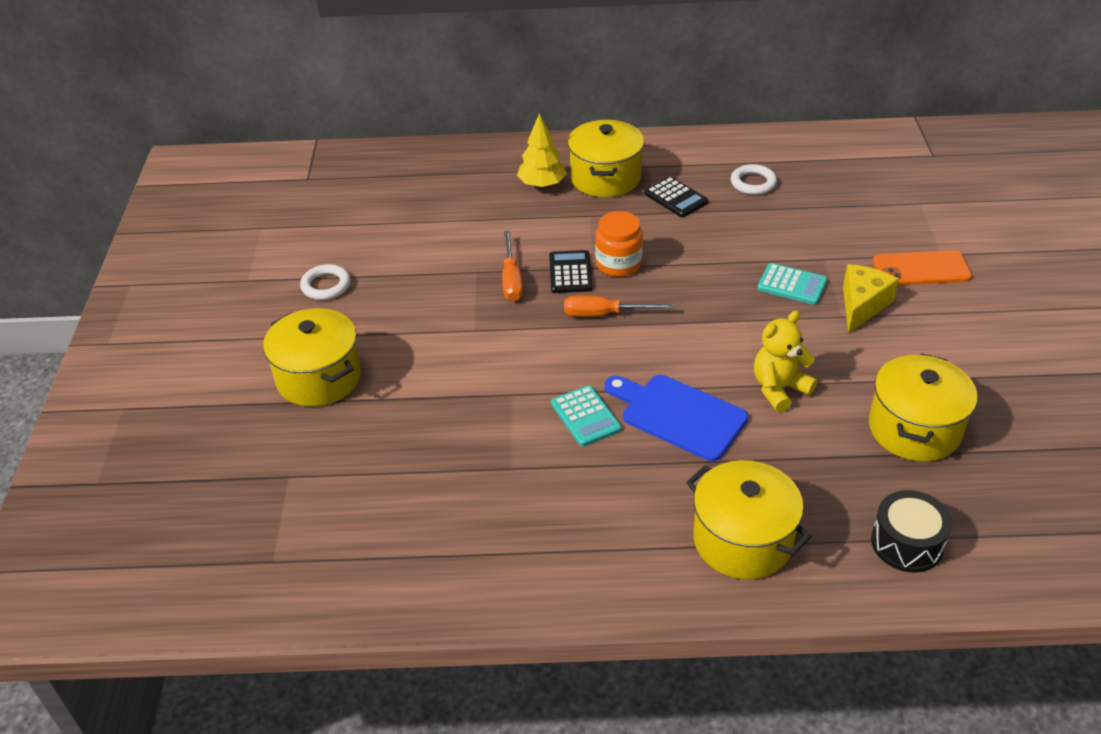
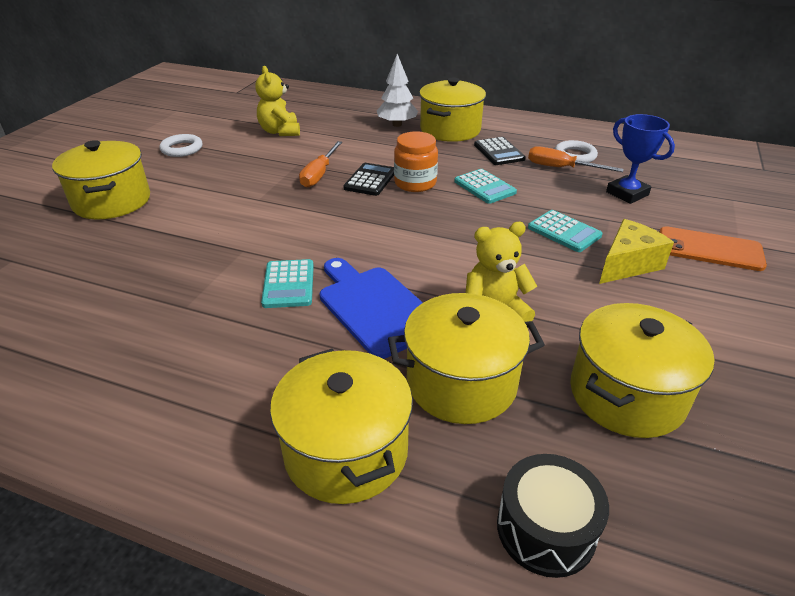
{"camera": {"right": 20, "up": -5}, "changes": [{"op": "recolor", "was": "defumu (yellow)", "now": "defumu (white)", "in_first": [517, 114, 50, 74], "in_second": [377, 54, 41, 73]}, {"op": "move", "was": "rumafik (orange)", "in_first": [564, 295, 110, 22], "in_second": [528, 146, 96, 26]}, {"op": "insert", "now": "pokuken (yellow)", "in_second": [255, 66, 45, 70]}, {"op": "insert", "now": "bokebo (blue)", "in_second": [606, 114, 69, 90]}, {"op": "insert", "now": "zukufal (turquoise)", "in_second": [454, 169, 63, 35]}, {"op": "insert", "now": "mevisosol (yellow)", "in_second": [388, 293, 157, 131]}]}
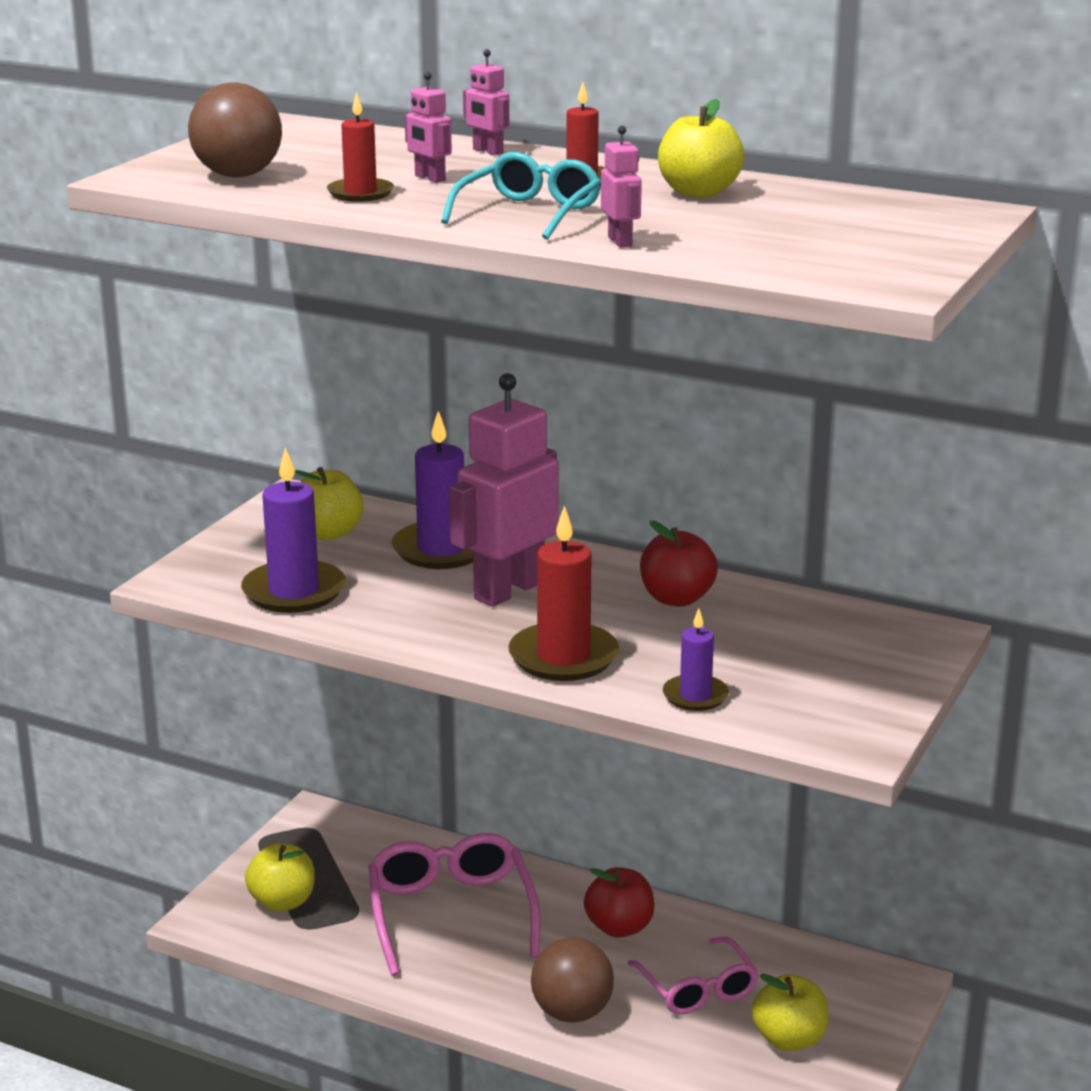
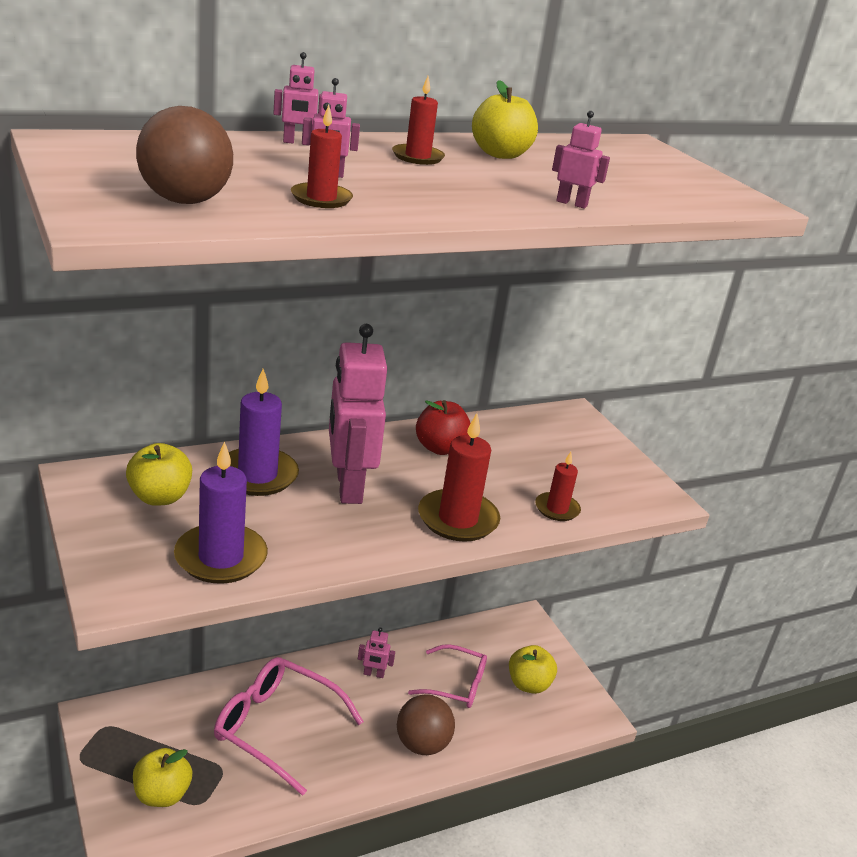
{"camera": {"right": -55, "up": 5}, "changes": [{"op": "delete", "was": "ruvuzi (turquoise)", "in_first": [441, 152, 160, 88]}, {"op": "recolor", "was": "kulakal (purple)", "now": "kulakal (red)", "in_first": [663, 608, 66, 103], "in_second": [535, 452, 46, 69]}, {"op": "replace", "was": "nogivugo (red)", "now": "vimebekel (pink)", "in_first": [584, 867, 71, 71], "in_second": [358, 627, 37, 51]}]}
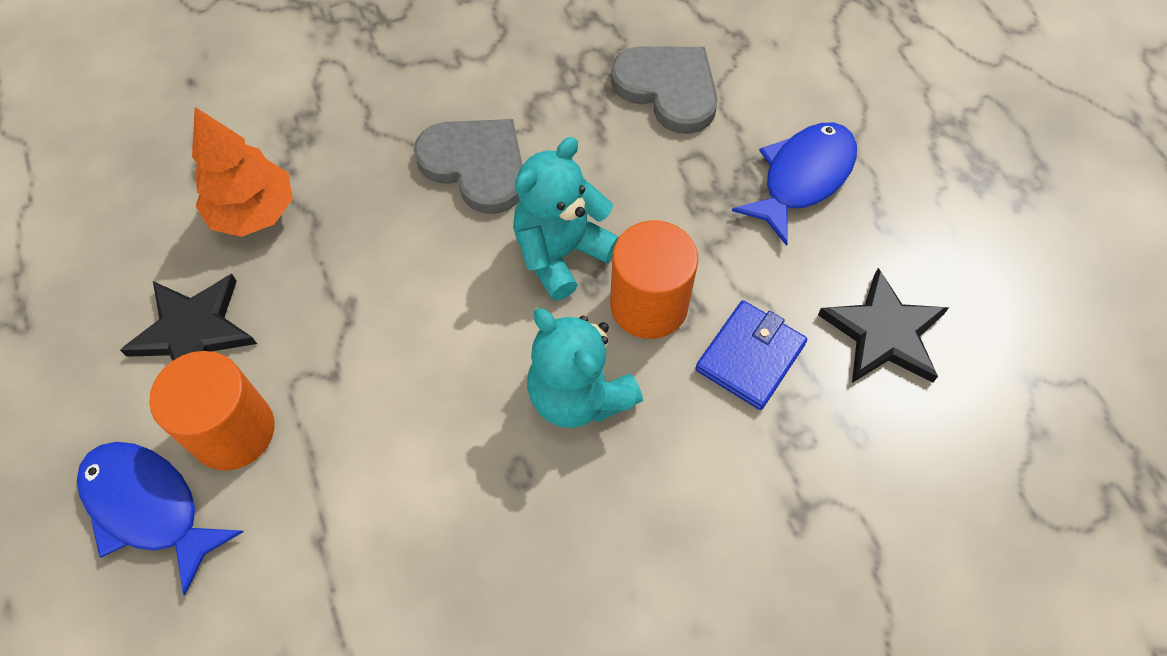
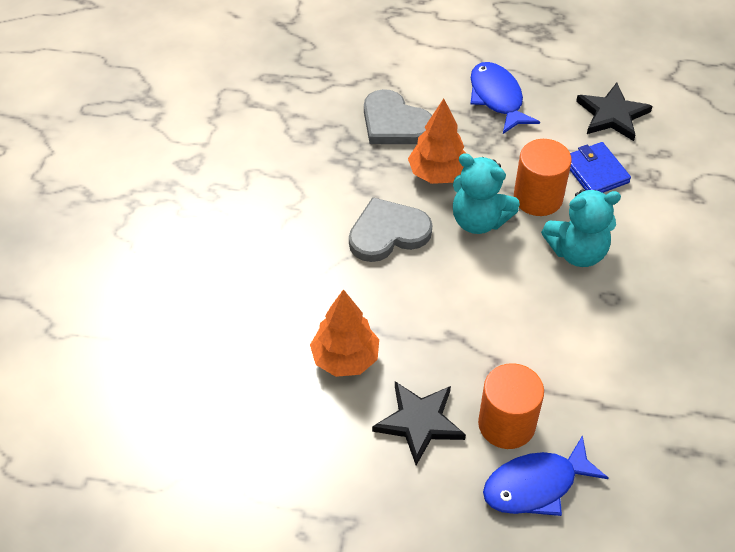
{"camera": {"right": -60, "up": -10}, "changes": [{"op": "rotate", "was": "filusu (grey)", "in_first": [611, 46, 107, 88], "in_second": [364, 89, 68, 55], "clockwise": -120}, {"op": "rotate", "was": "pokuken (turquoise)", "in_first": [513, 137, 106, 164], "in_second": [453, 153, 67, 81], "clockwise": -45}, {"op": "insert", "now": "defumu (orange)", "in_second": [408, 98, 59, 86]}]}
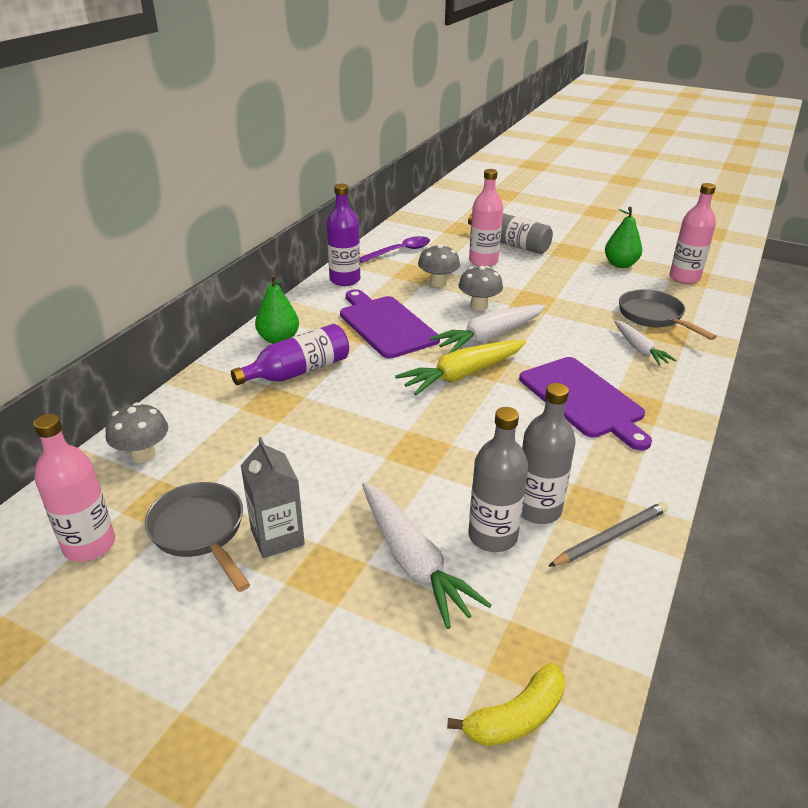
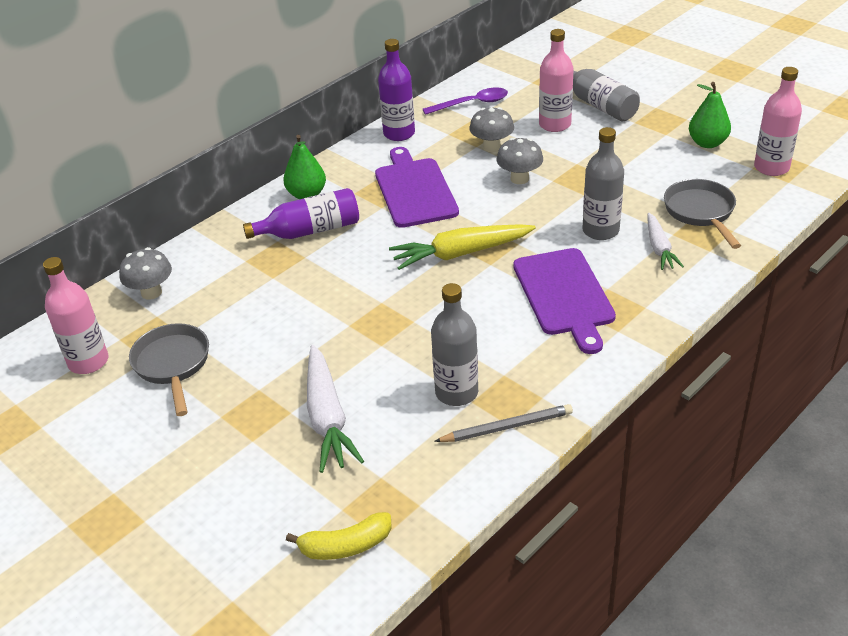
{"camera": {"right": 20, "up": 5}, "changes": [{"op": "delete", "was": "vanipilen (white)", "in_first": [430, 304, 116, 49]}, {"op": "move", "was": "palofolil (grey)", "in_first": [469, 407, 59, 145], "in_second": [582, 127, 42, 113]}, {"op": "delete", "was": "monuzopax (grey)", "in_first": [241, 437, 64, 121]}]}
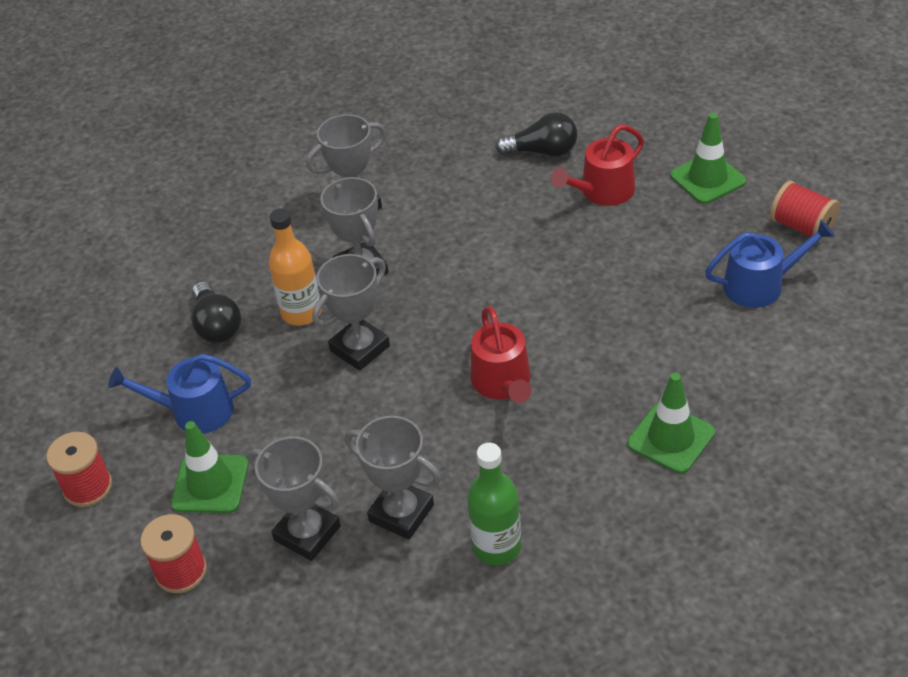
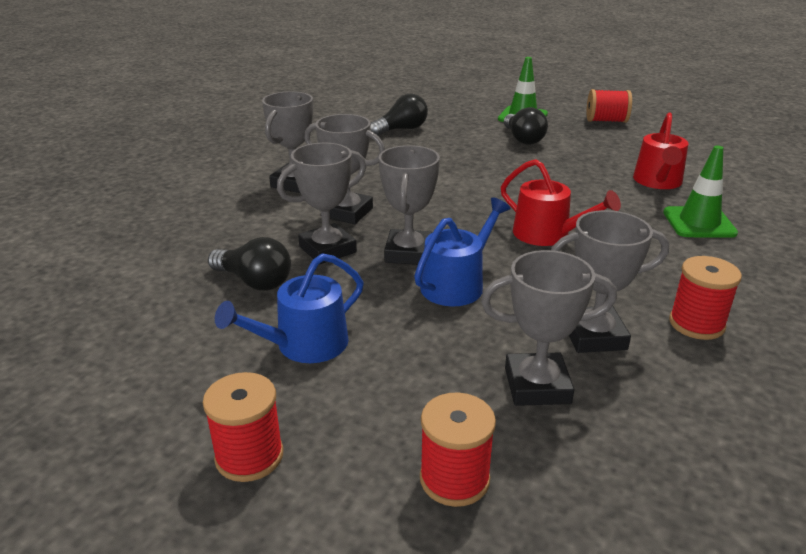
{"camera": {"right": -40, "up": -15}, "changes": [{"op": "move", "was": "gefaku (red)", "in_first": [551, 125, 93, 81], "in_second": [633, 113, 55, 76]}, {"op": "replace", "was": "palofolil (orange)", "now": "bokebo (grey)", "in_first": [268, 208, 54, 118], "in_second": [277, 143, 89, 121]}, {"op": "move", "was": "gefaku (blue)", "in_first": [705, 220, 130, 88], "in_second": [414, 197, 97, 109]}, {"op": "delete", "was": "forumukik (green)", "in_first": [171, 421, 78, 92]}, {"op": "replace", "was": "palofolil (green)", "now": "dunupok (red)", "in_first": [467, 443, 54, 122], "in_second": [669, 256, 73, 84]}, {"op": "insert", "now": "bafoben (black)", "in_second": [504, 107, 44, 38]}]}
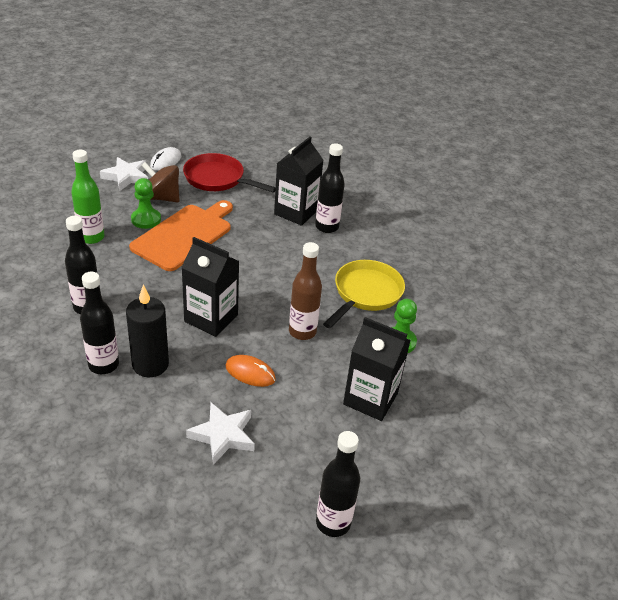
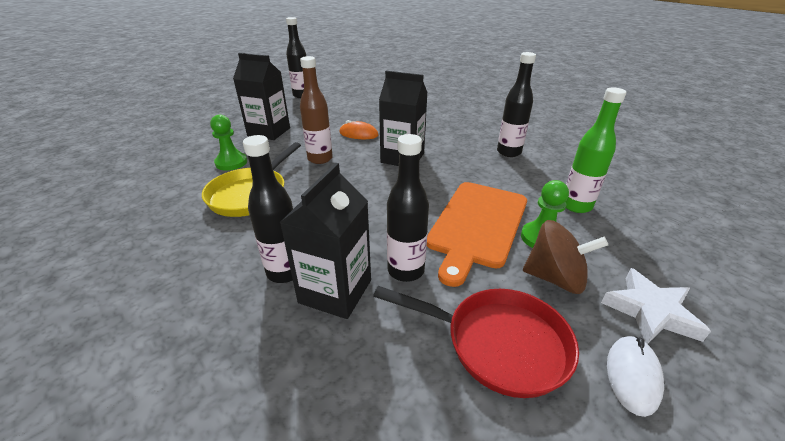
{"camera": {"right": 175, "up": -5}, "changes": [{"op": "move", "was": "palofolil (black)", "in_first": [80, 272, 39, 102], "in_second": [387, 134, 42, 148]}, {"op": "delete", "was": "kulakal (black)", "in_first": [126, 285, 43, 92]}, {"op": "delete", "was": "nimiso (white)", "in_first": [186, 402, 69, 63]}]}
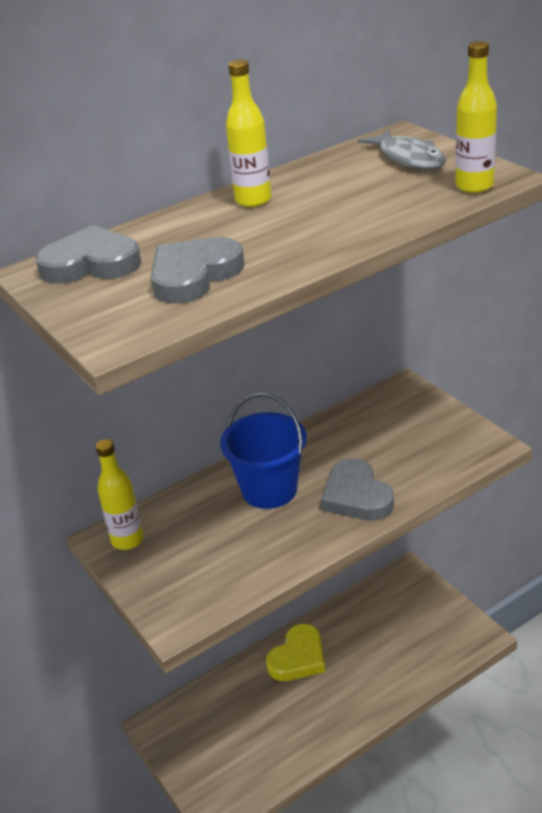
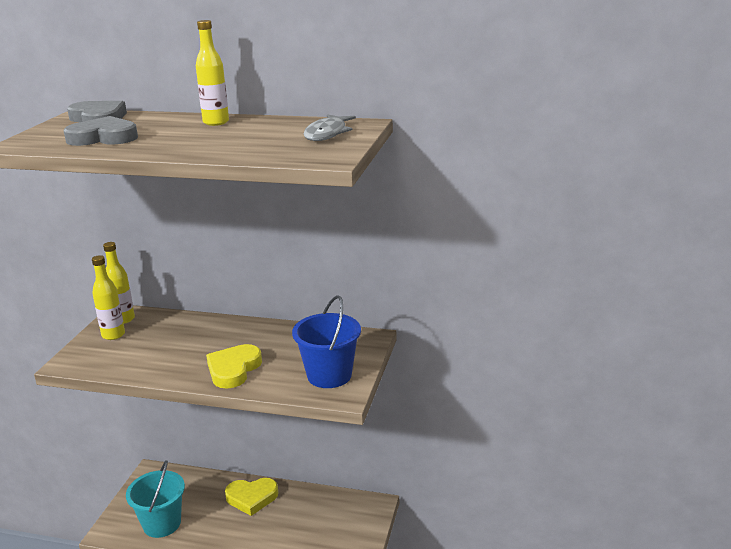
{"camera": {"right": 45, "up": -10}, "changes": [{"op": "move", "was": "palofolil (yellow)", "in_first": [455, 41, 42, 152], "in_second": [92, 255, 33, 85]}, {"op": "move", "was": "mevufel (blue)", "in_first": [220, 393, 87, 116], "in_second": [292, 295, 69, 93]}, {"op": "recolor", "was": "filusu (grey)", "now": "filusu (yellow)", "in_first": [321, 459, 73, 62], "in_second": [206, 344, 56, 45]}, {"op": "insert", "now": "mevufel (turquoise)", "in_second": [126, 460, 59, 78]}]}
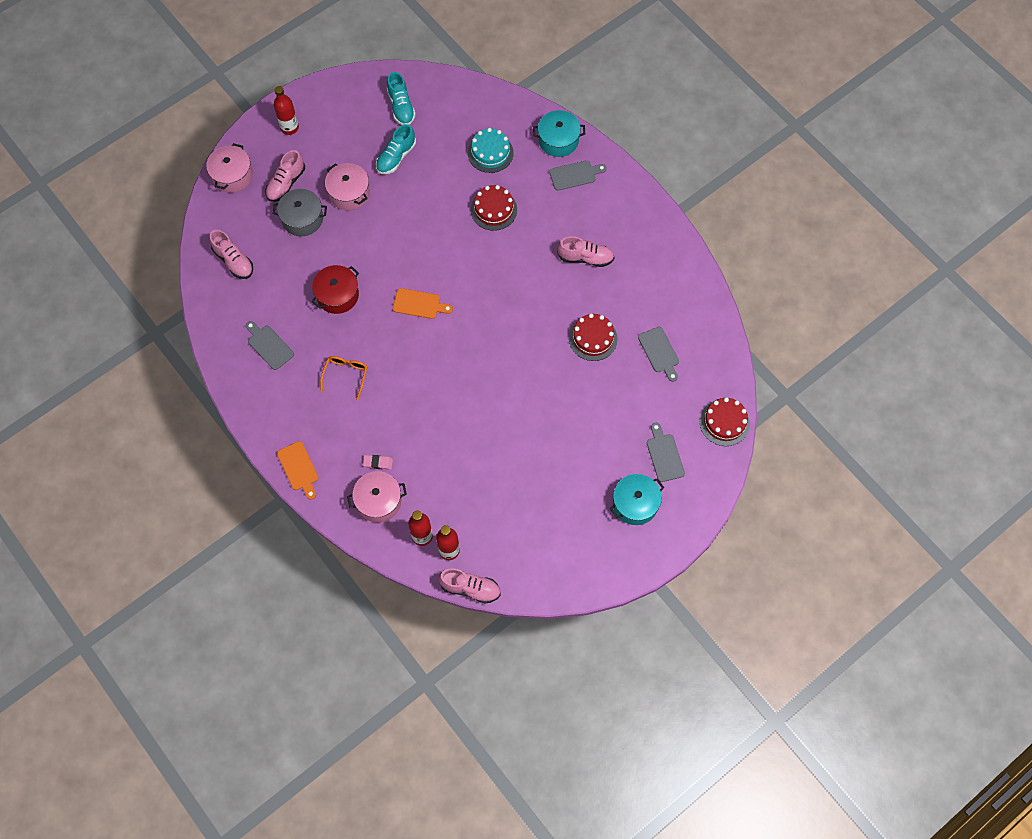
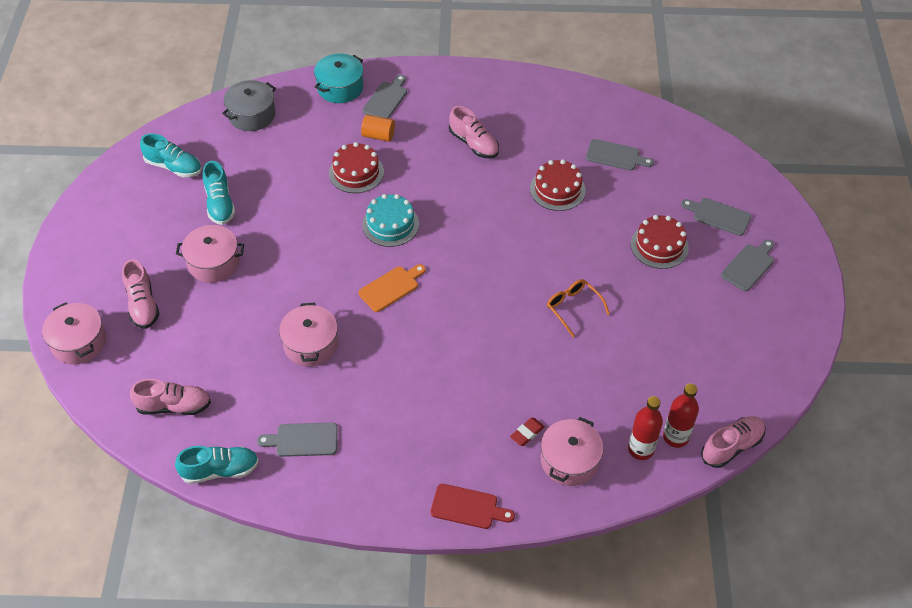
{"camera": {"right": -50, "up": -15}, "changes": [{"op": "delete", "was": "palofolil (red)", "in_first": [274, 86, 25, 49]}, {"op": "move", "was": "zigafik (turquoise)", "in_first": [468, 128, 46, 45], "in_second": [362, 194, 57, 53]}, {"op": "move", "was": "mevisosol (grey)", "in_first": [273, 189, 54, 47], "in_second": [222, 80, 54, 51]}, {"op": "rotate", "was": "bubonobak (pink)", "in_first": [557, 236, 57, 31], "in_second": [449, 106, 50, 53], "clockwise": 90}, {"op": "recolor", "was": "mevisosol (red)", "now": "mevisosol (pink)", "in_first": [311, 265, 48, 49], "in_second": [279, 303, 59, 63]}, {"op": "move", "was": "ruvuzi (orange)", "in_first": [320, 356, 48, 44], "in_second": [547, 279, 63, 58]}, {"op": "move", "was": "zigafik (red)", "in_first": [700, 397, 50, 49], "in_second": [631, 215, 58, 54]}, {"op": "recolor", "was": "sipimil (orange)", "now": "sipimil (red)", "in_first": [277, 441, 42, 59], "in_second": [431, 484, 84, 45]}, {"op": "recolor", "was": "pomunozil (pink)", "now": "pomunozil (red)", "in_first": [363, 455, 30, 15], "in_second": [510, 418, 35, 28]}, {"op": "replace", "was": "mevisosol (turquoise)", "now": "sipimil (grey)", "in_first": [610, 474, 54, 51], "in_second": [721, 239, 53, 52]}, {"op": "insert", "now": "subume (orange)", "in_second": [361, 114, 34, 28]}, {"op": "insert", "now": "bubonobak (turquoise)", "in_second": [175, 446, 84, 38]}]}
